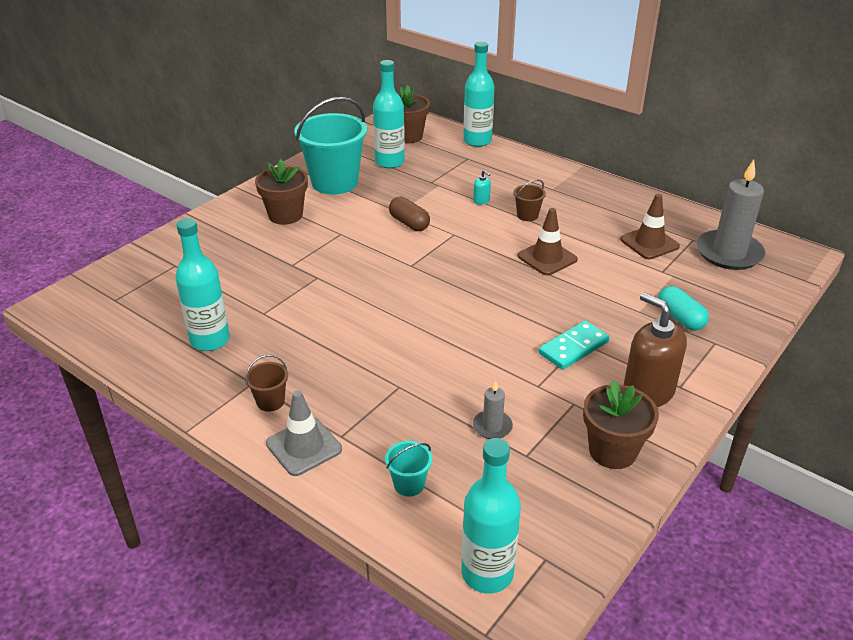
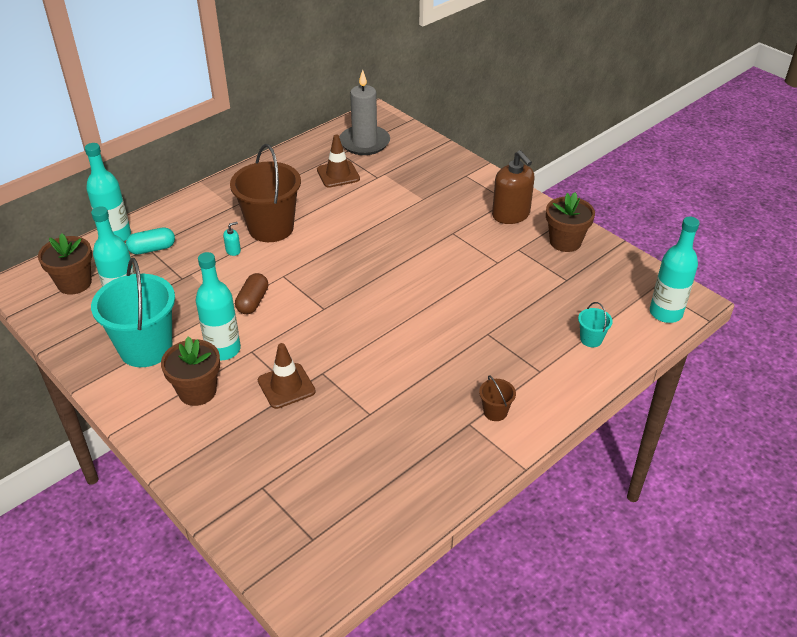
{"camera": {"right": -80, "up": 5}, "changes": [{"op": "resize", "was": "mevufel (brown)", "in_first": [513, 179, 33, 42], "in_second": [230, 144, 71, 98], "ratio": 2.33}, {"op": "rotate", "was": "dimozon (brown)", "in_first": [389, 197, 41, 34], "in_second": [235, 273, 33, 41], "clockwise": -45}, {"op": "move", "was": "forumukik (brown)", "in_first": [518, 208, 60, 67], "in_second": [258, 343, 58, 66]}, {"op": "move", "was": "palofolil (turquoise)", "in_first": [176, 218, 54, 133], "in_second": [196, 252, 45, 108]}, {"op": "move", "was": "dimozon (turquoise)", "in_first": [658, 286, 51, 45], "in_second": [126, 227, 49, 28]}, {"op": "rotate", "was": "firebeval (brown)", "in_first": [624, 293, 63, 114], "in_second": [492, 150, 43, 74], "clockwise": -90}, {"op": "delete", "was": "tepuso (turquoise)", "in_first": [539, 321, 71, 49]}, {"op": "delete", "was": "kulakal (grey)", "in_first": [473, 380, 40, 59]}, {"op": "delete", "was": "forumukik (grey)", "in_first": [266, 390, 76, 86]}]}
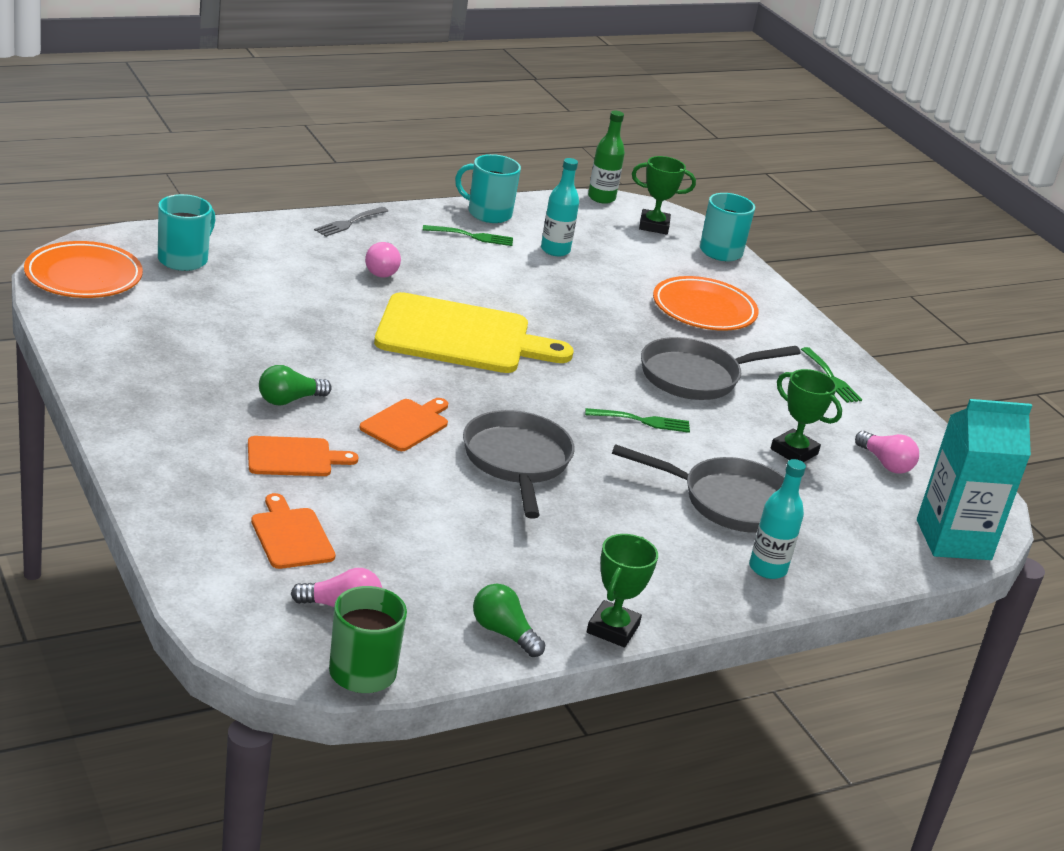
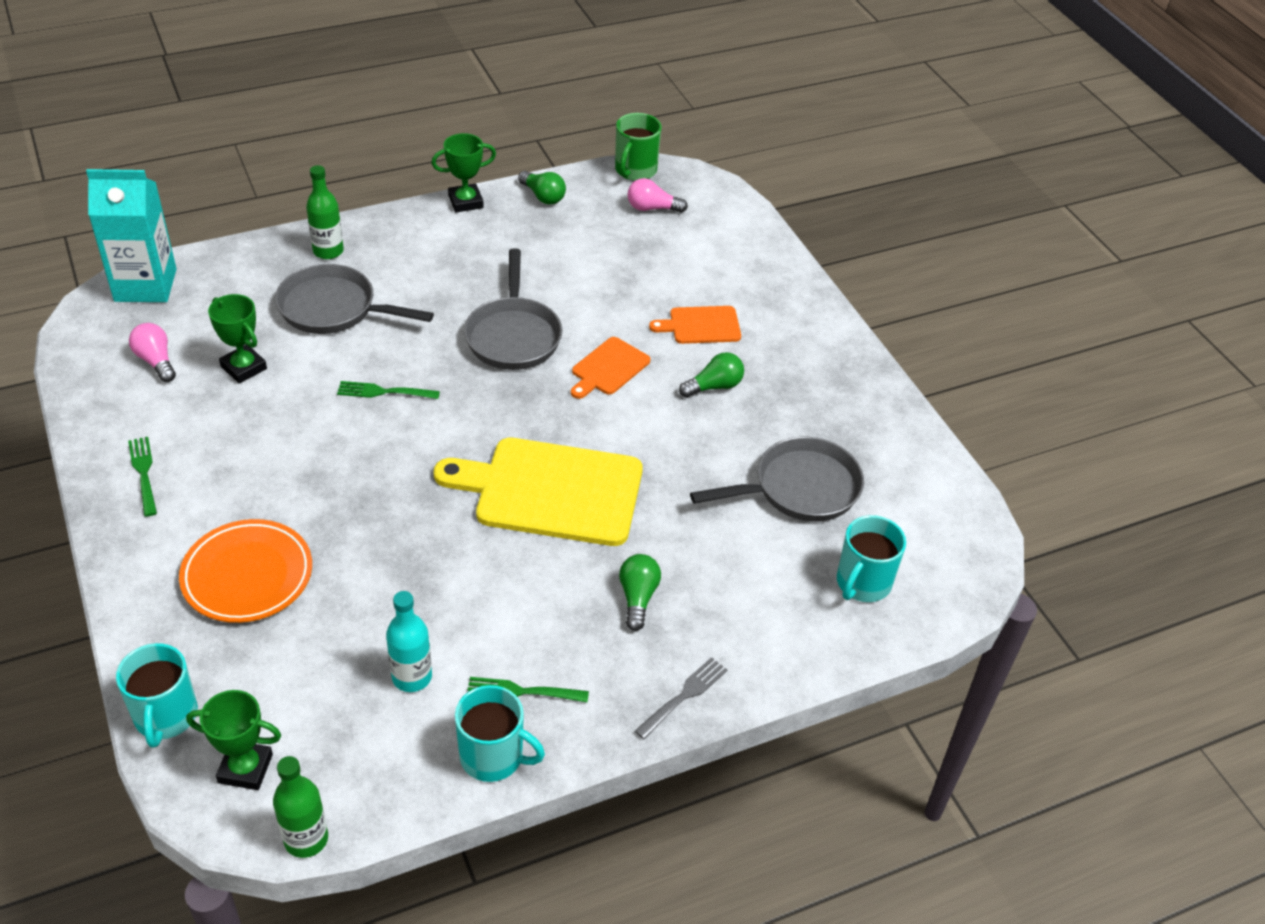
{"camera": {"right": -175, "up": 15}, "changes": [{"op": "delete", "was": "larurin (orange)", "in_first": [24, 241, 119, 57]}, {"op": "recolor", "was": "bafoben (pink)", "now": "bafoben (green)", "in_first": [365, 242, 36, 35], "in_second": [619, 554, 42, 77]}, {"op": "move", "was": "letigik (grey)", "in_first": [641, 337, 160, 63], "in_second": [690, 437, 174, 85]}, {"op": "recolor", "was": "palofolil (turquoise)", "now": "palofolil (green)", "in_first": [749, 459, 57, 120], "in_second": [306, 165, 38, 94]}, {"op": "delete", "was": "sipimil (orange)", "in_first": [251, 493, 84, 76]}, {"op": "rotate", "was": "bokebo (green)", "in_first": [587, 534, 71, 113], "in_second": [431, 133, 65, 80], "clockwise": 45}]}
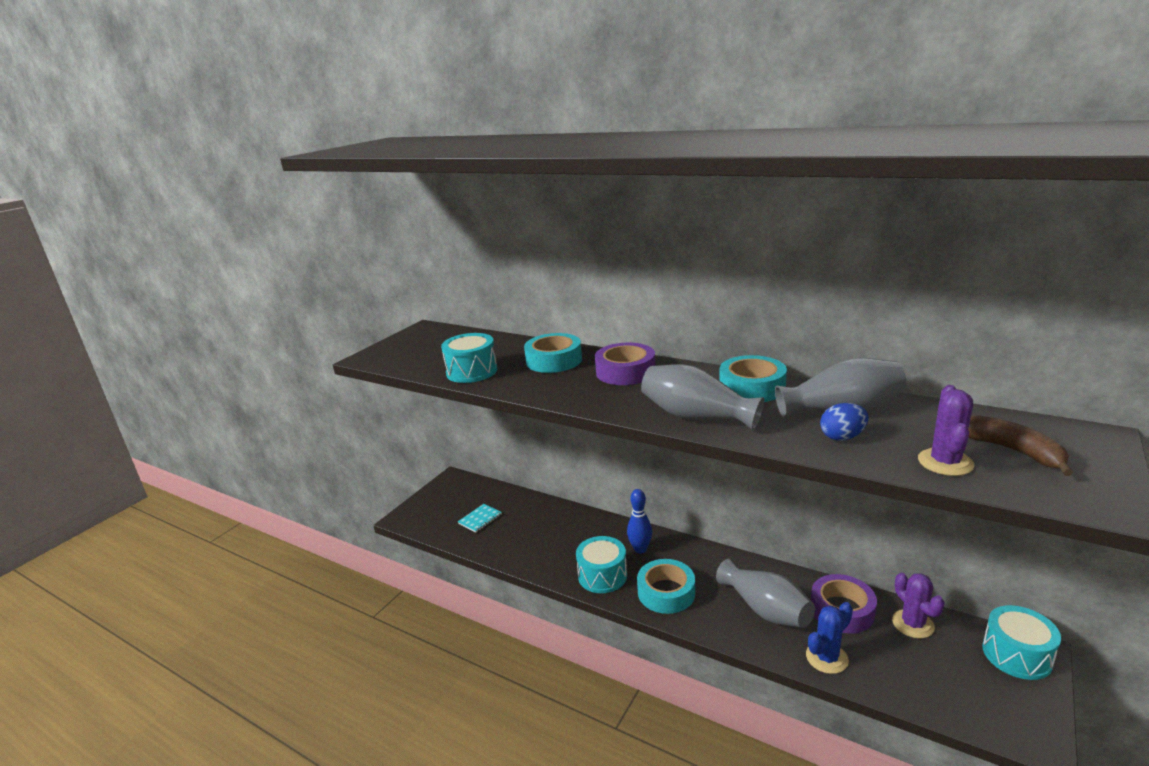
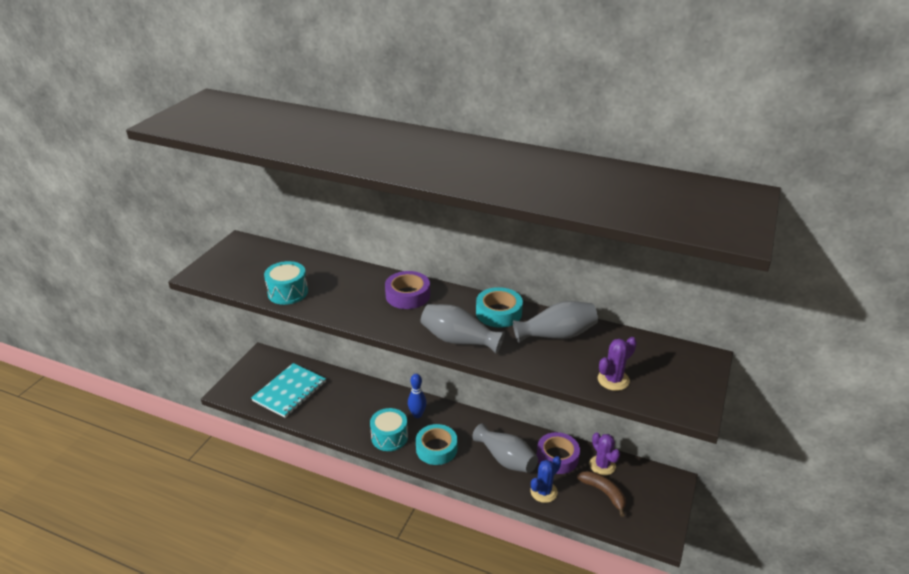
{"camera": {"right": -10, "up": 10}, "changes": [{"op": "delete", "was": "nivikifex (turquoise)", "in_first": [524, 333, 58, 40]}, {"op": "rotate", "was": "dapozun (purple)", "in_first": [918, 385, 57, 91], "in_second": [598, 337, 39, 54], "clockwise": 45}, {"op": "delete", "was": "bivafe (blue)", "in_first": [820, 403, 49, 38]}, {"op": "move", "was": "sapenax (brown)", "in_first": [968, 415, 105, 61], "in_second": [577, 471, 49, 46]}, {"op": "resize", "was": "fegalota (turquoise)", "in_first": [458, 504, 44, 29], "in_second": [251, 363, 75, 55], "ratio": 2.12}, {"op": "delete", "was": "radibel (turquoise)", "in_first": [982, 605, 79, 75]}]}
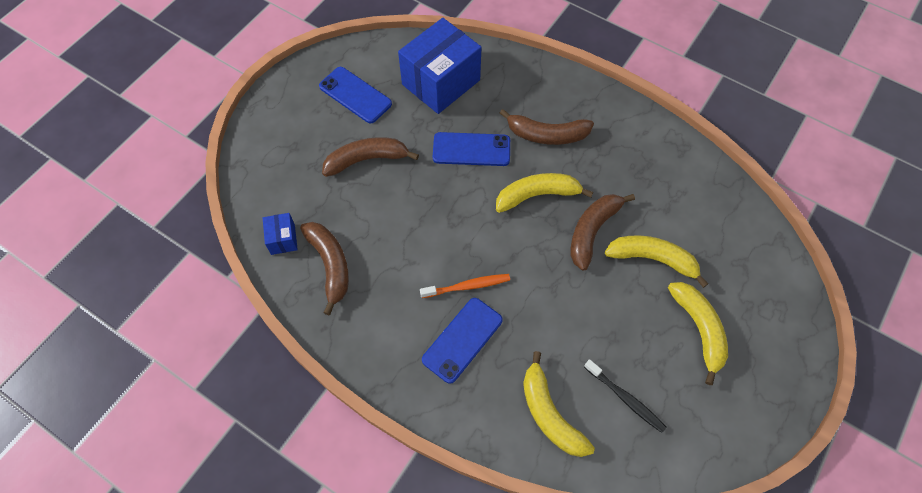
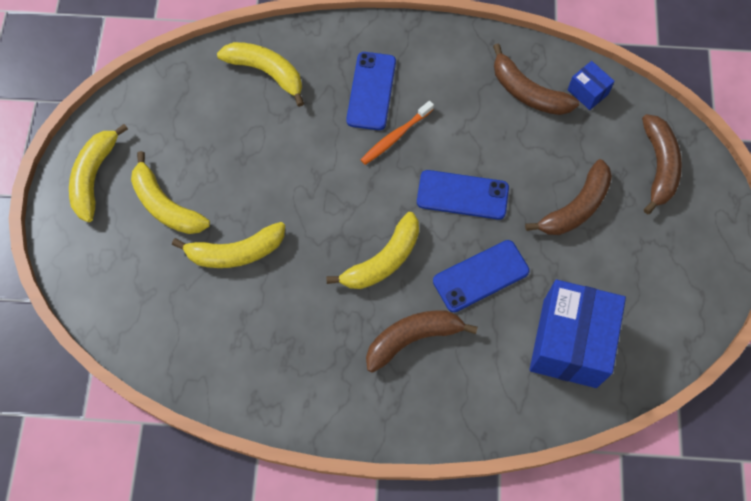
{"camera": {"right": 150, "up": 5}, "changes": [{"op": "move", "was": "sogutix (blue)", "in_first": [319, 67, 73, 56], "in_second": [417, 170, 92, 50]}, {"op": "move", "was": "sapenax (brown)", "in_first": [571, 194, 64, 77], "in_second": [642, 114, 40, 100]}, {"op": "delete", "was": "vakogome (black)", "in_first": [584, 359, 83, 74]}, {"op": "insert", "now": "sapenax (yellow)", "in_second": [69, 124, 59, 98]}]}
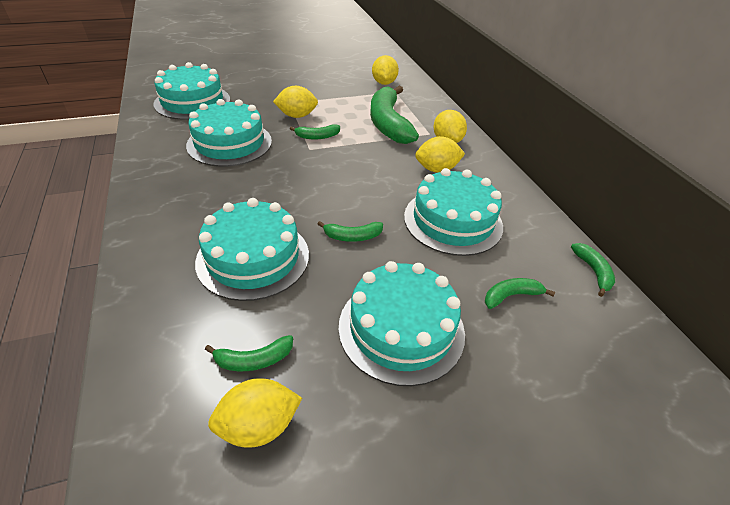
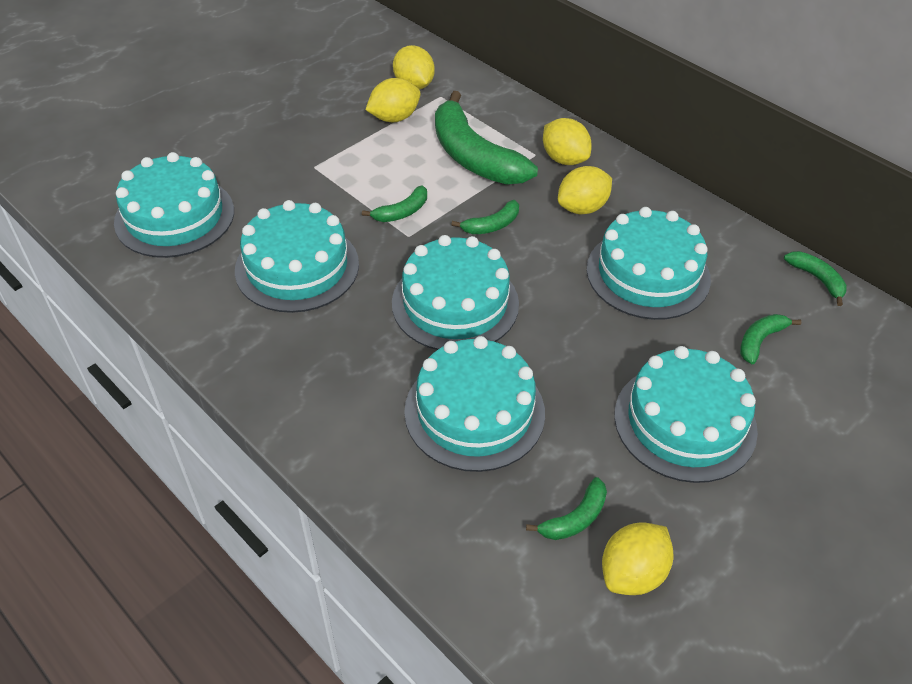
{"camera": {"right": -25, "up": 5}, "changes": [{"op": "move", "was": "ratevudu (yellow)", "in_first": [273, 86, 45, 32], "in_second": [365, 78, 56, 44]}, {"op": "move", "was": "sapenax (green)", "in_first": [318, 221, 65, 21], "in_second": [452, 200, 67, 34]}, {"op": "insert", "now": "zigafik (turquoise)", "in_second": [392, 235, 127, 115]}]}
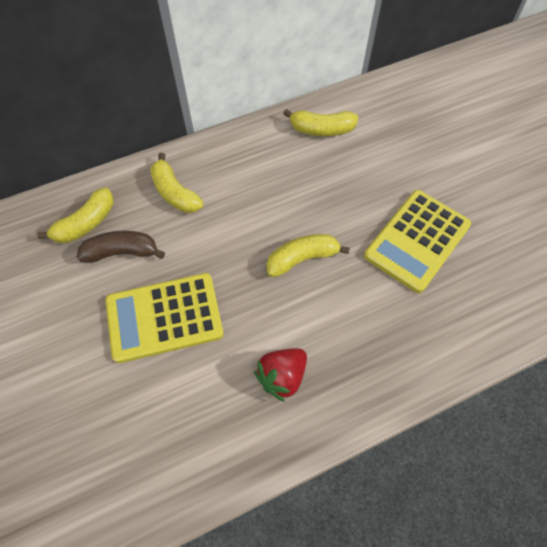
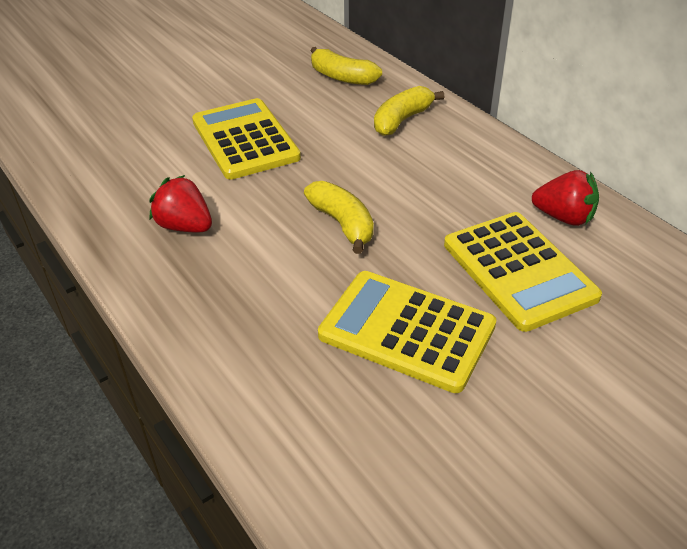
{"camera": {"right": 80, "up": -20}, "changes": [{"op": "replace", "was": "sapenax (yellow)", "now": "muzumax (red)", "in_first": [283, 109, 75, 27], "in_second": [532, 170, 67, 56]}, {"op": "delete", "was": "sapenax (brown)", "in_first": [77, 231, 88, 32]}, {"op": "insert", "now": "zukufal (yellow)", "in_second": [444, 212, 158, 120]}]}
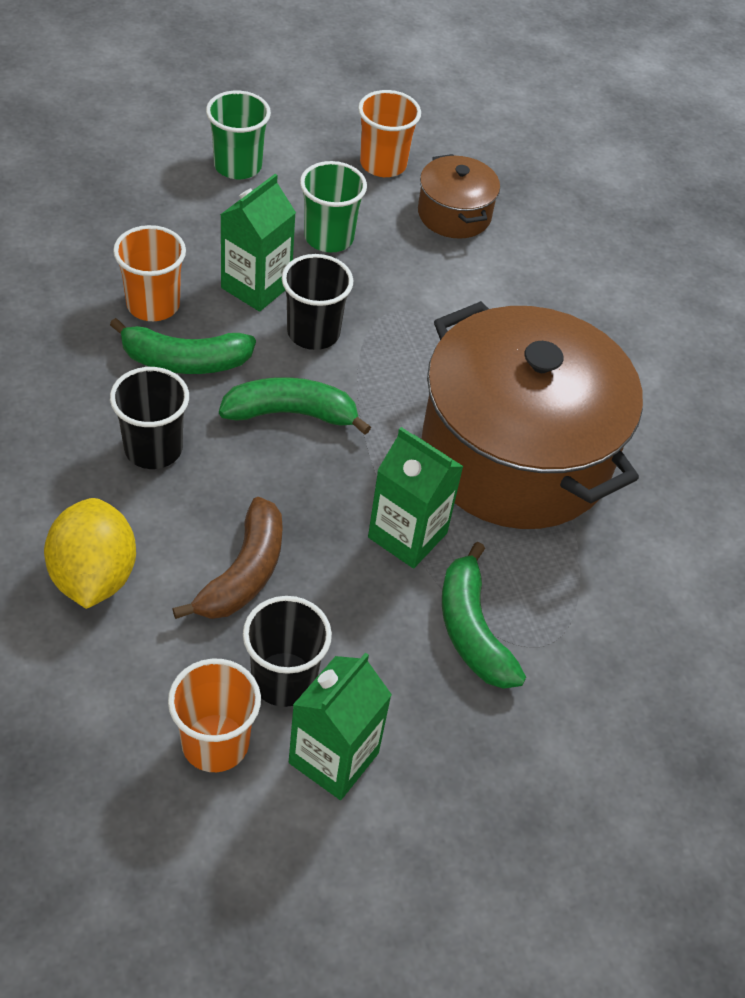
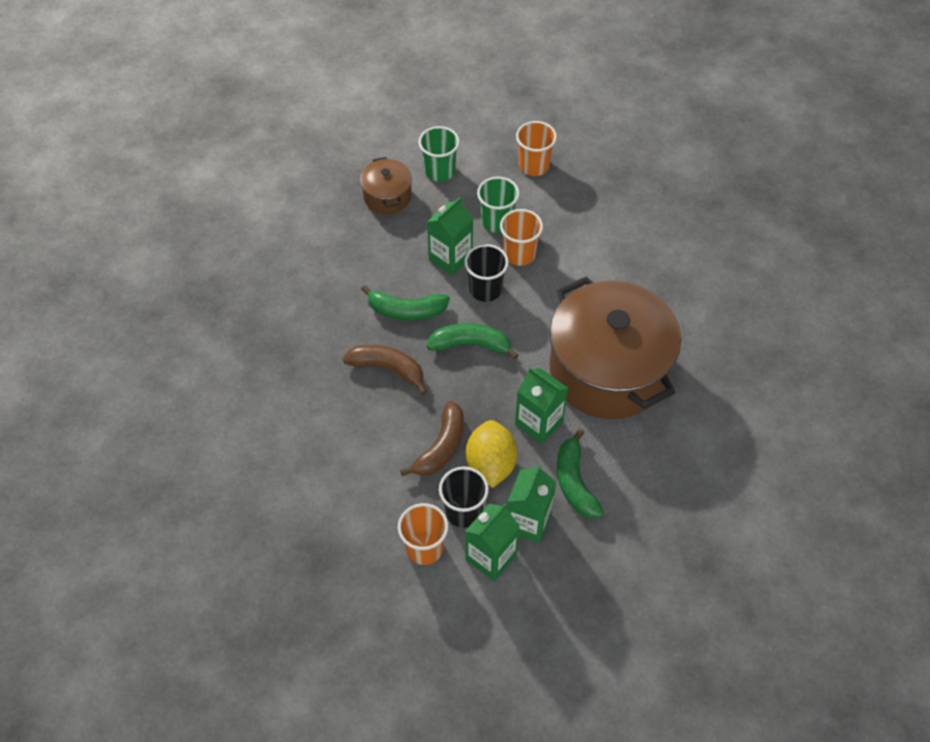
{"camera": {"right": 10, "up": 5}, "changes": [{"op": "move", "was": "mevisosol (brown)", "in_first": [418, 154, 82, 85], "in_second": [360, 157, 52, 57]}, {"op": "move", "was": "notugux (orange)", "in_first": [113, 225, 73, 96], "in_second": [500, 209, 43, 57]}, {"op": "replace", "was": "notugux (black)", "now": "sapenax (brown)", "in_first": [110, 367, 79, 102], "in_second": [343, 345, 84, 50]}, {"op": "move", "was": "ratevudu (yellow)", "in_first": [44, 498, 92, 111], "in_second": [466, 420, 51, 68]}, {"op": "insert", "now": "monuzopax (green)", "in_second": [507, 465, 49, 78]}]}
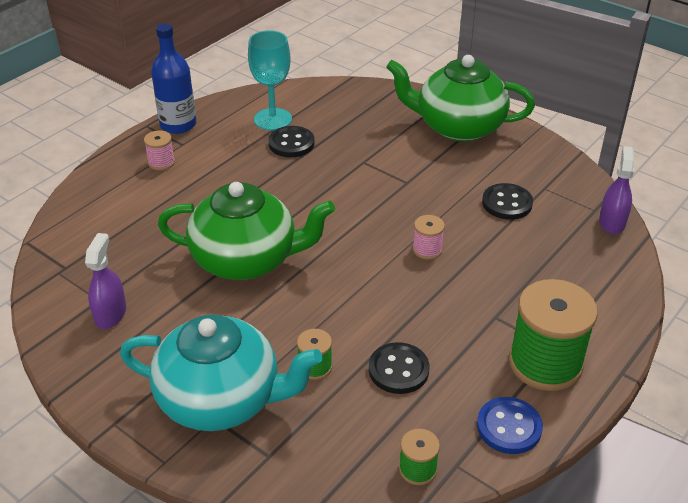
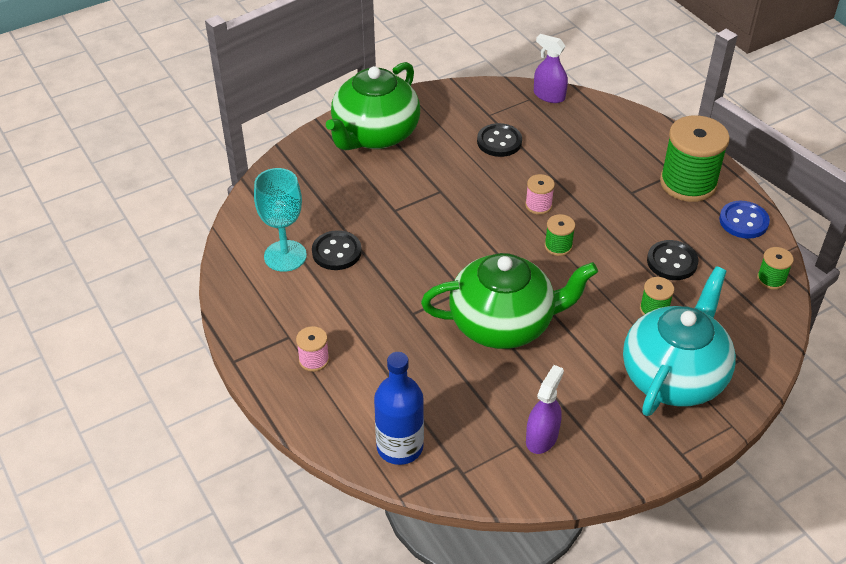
{"camera": {"right": -70, "up": 5}, "changes": [{"op": "move", "was": "palofolil (blue)", "in_first": [151, 23, 45, 111], "in_second": [374, 352, 50, 113]}, {"op": "rotate", "was": "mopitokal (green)", "in_first": [158, 182, 177, 98], "in_second": [421, 253, 177, 96], "clockwise": 60}, {"op": "rotate", "was": "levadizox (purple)", "in_first": [85, 233, 41, 96], "in_second": [526, 365, 38, 89], "clockwise": 90}, {"op": "insert", "now": "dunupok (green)", "in_second": [544, 214, 31, 42]}]}
